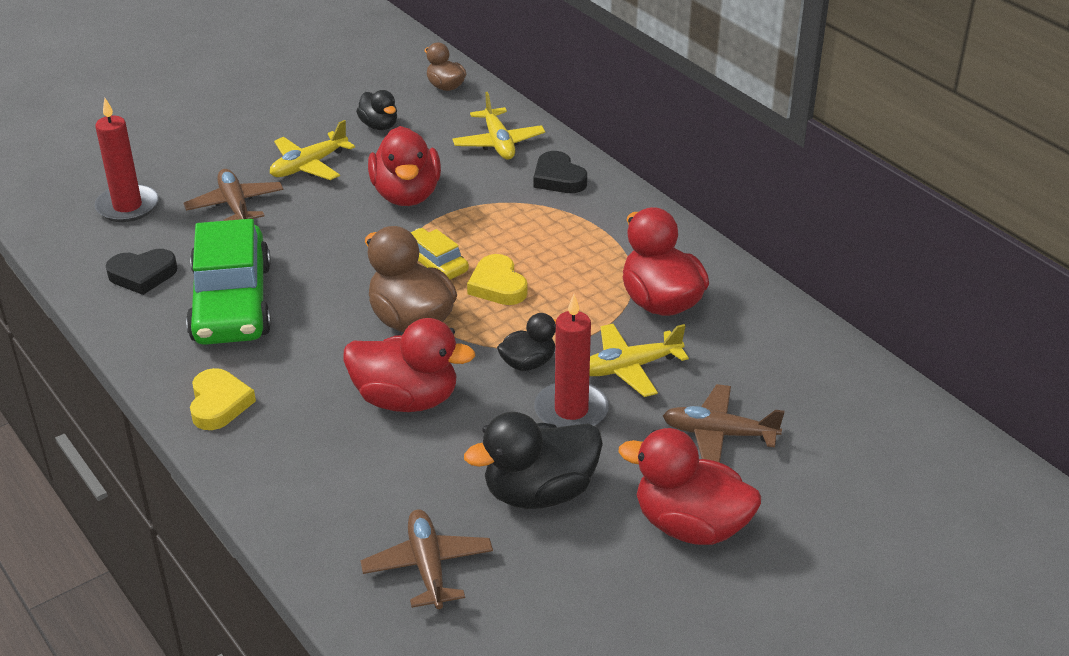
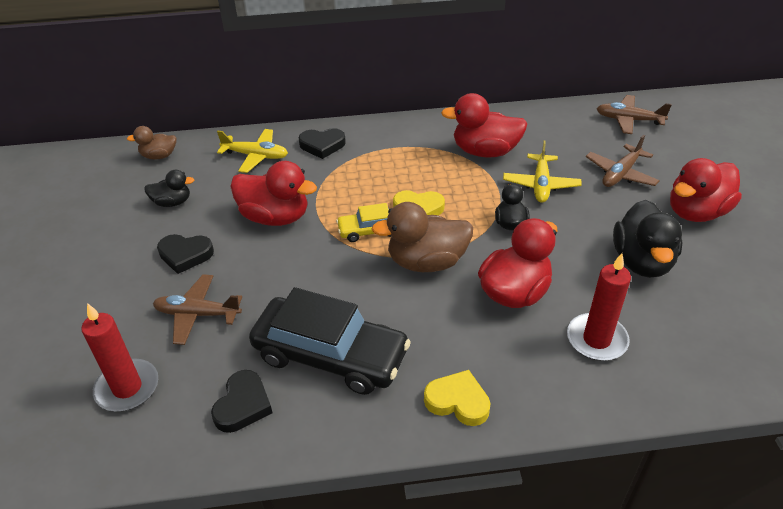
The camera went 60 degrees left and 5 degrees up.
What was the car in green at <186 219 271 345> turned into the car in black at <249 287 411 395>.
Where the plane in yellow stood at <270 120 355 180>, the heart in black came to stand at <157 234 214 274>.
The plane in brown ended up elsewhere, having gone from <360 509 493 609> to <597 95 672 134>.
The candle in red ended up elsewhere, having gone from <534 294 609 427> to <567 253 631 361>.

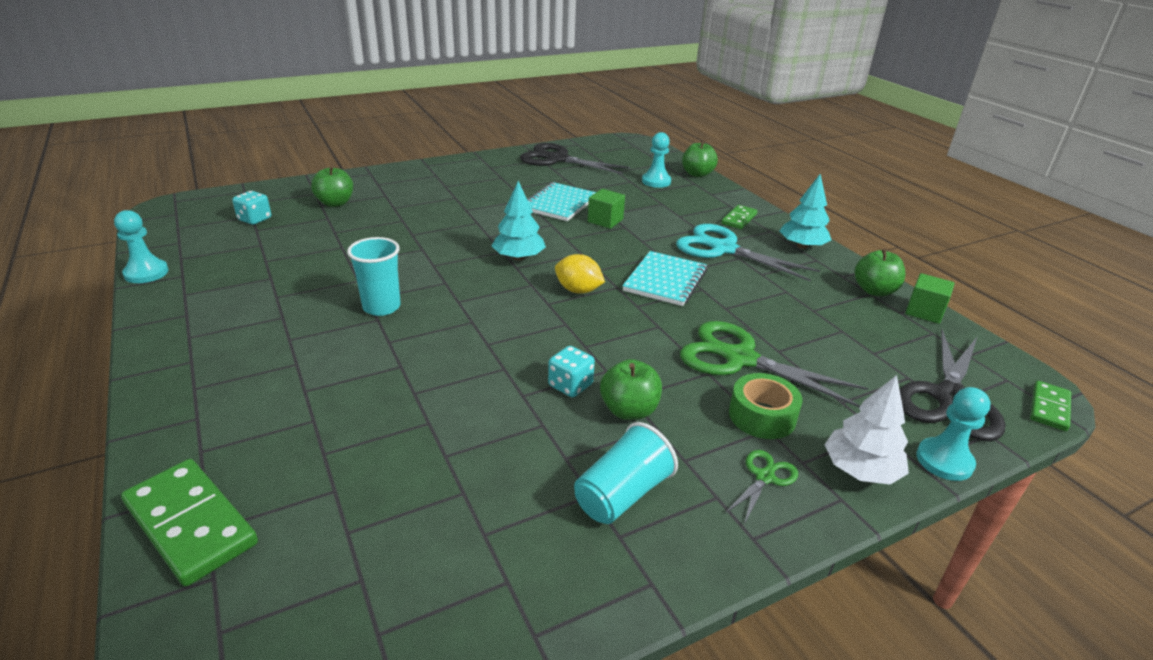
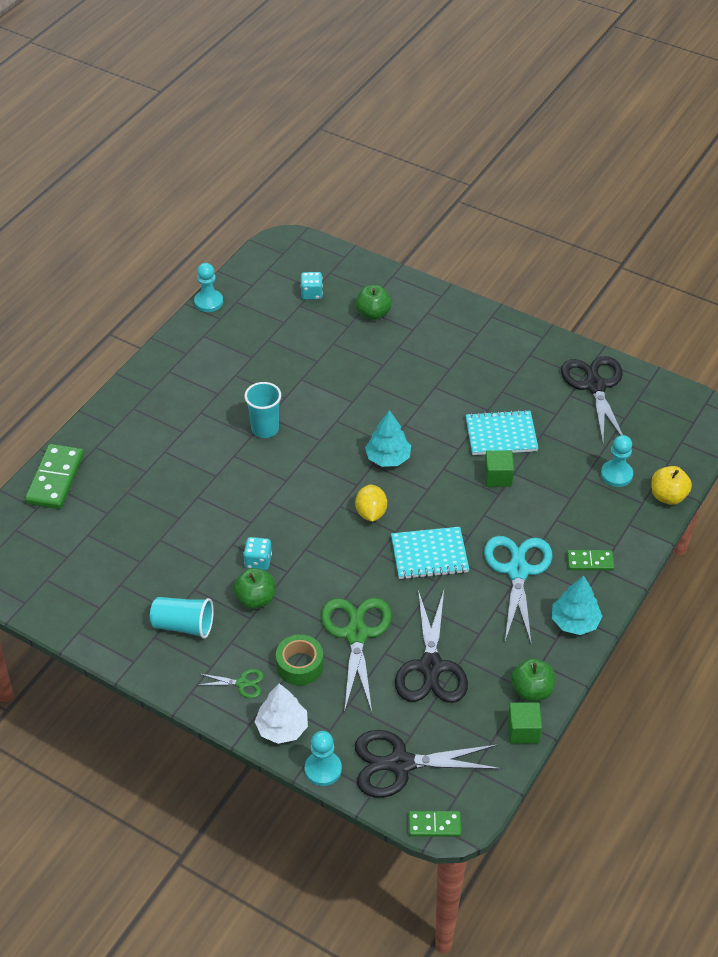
The camera went 60 degrees right and 15 degrees up.
What was the apple in green at <682 140 718 177> turned into the apple in yellow at <651 466 692 505>.
The second view gained the scissors in black at <395 590 468 703>.

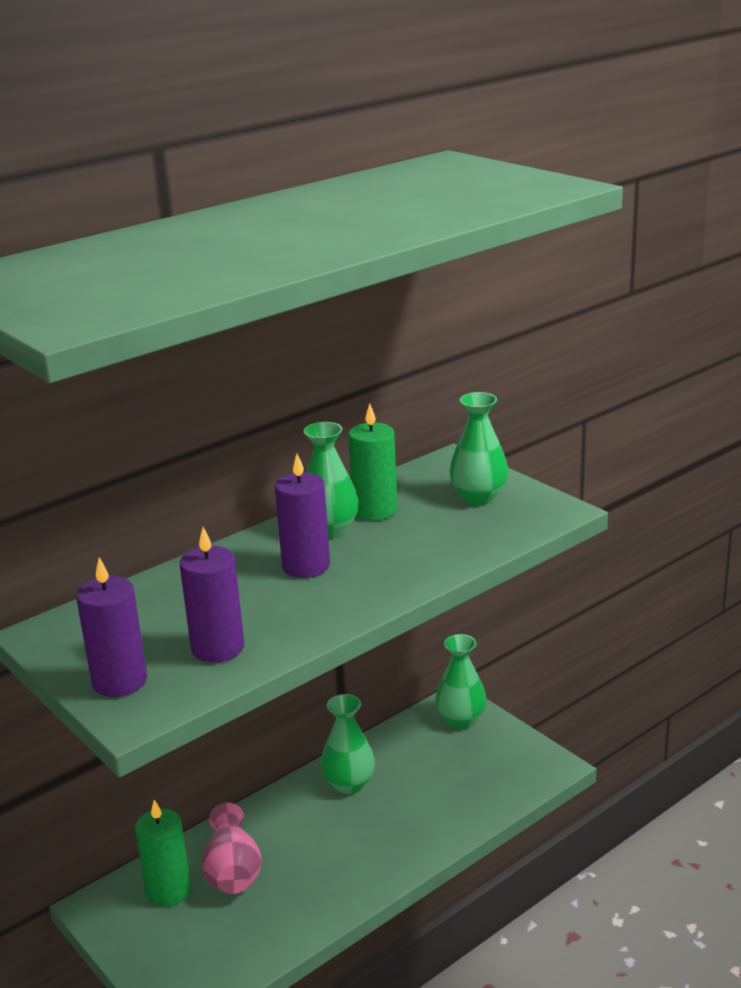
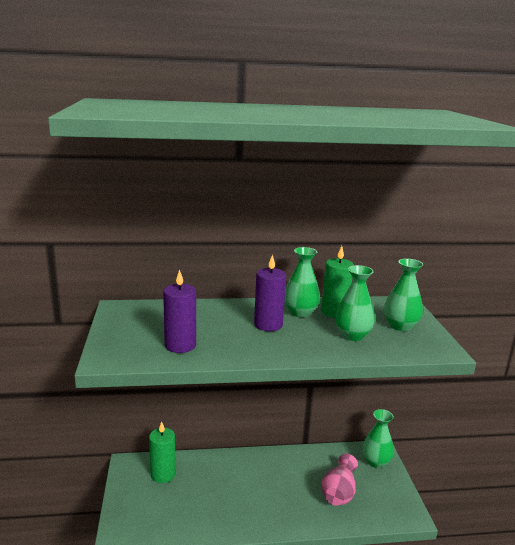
The camera went 30 degrees right and 5 degrees down.
The second view lost the candle in purple at <76 557 147 697>.
The vase in pink ended up elsewhere, having gone from <202 803 262 894> to <321 454 358 506>.
The vase in green ended up elsewhere, having gone from <321 694 375 794> to <335 265 375 341>.

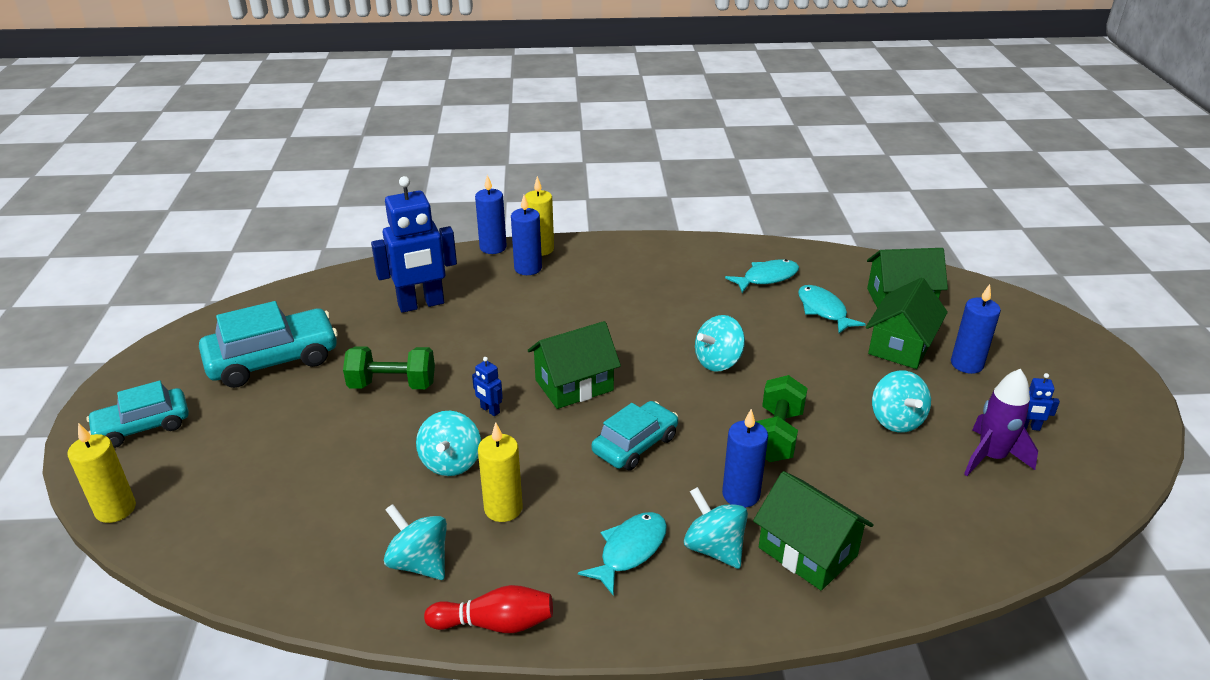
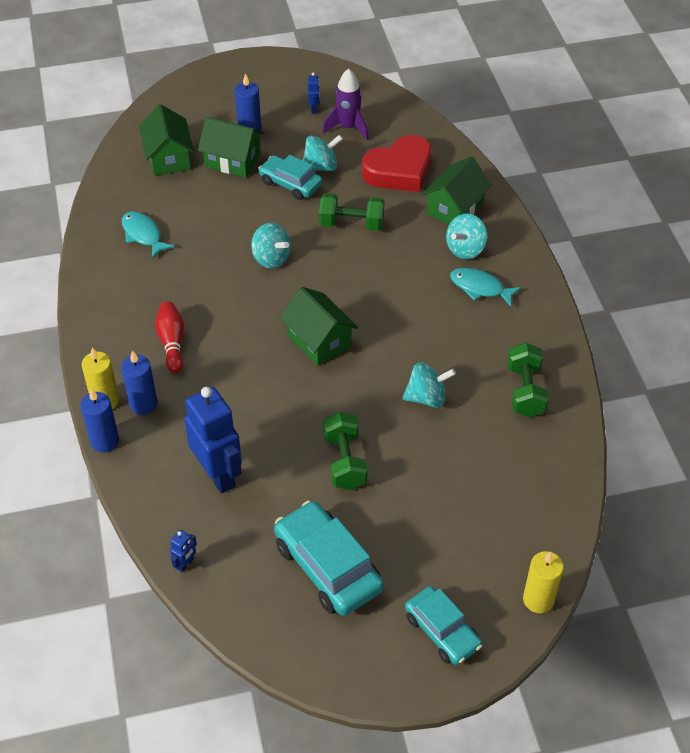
The camera went 100 degrees left and 15 degrees up.
Where the spinning top in turquoise stood at <384 504 447 580>, the dumbbell in green came to stand at <507 343 549 417>.
The bowling pin in red ended up elsewhere, having gone from <424 585 553 633> to <155 302 184 373>.
The robot in blue ended up elsewhere, having gone from <472 357 503 416> to <170 530 197 572>.
The second view lost the candle in yellow at <478 422 522 522>.
The car in turquoise ended up elsewhere, having gone from <592 401 678 470> to <258 155 322 200>.
The second view lost the candle in blue at <722 409 768 508>.
The second view lost the fish in turquoise at <798 285 866 334>.
The second view gained the heart in red at <362 135 432 192>.

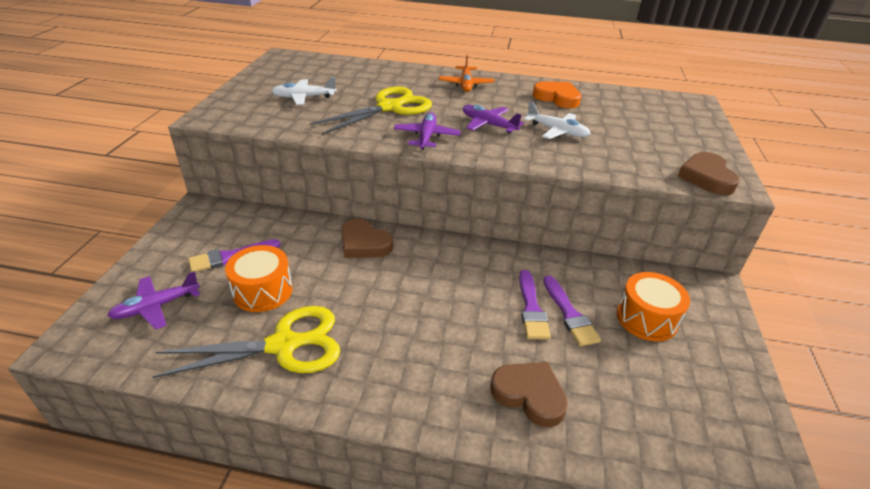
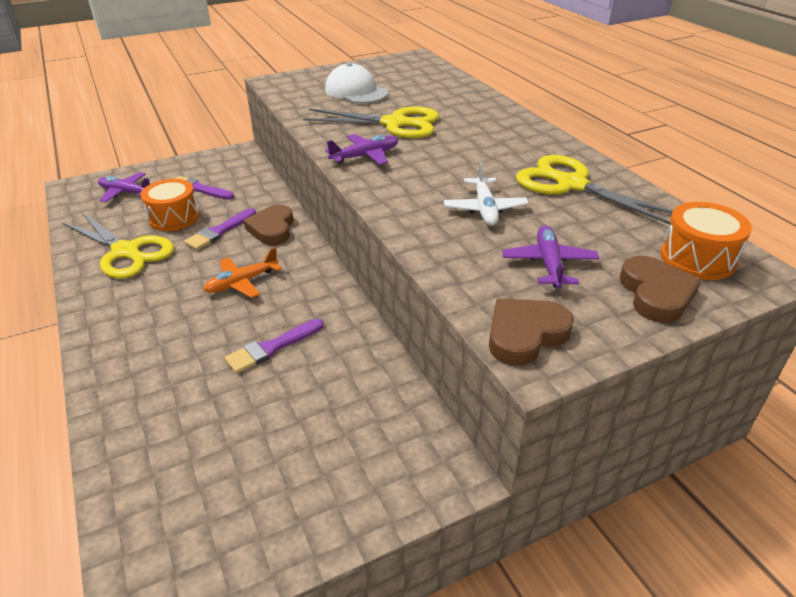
The camera went 55 degrees right and 0 degrees up.
Where the plane in white stood at <271 77 337 105>, the cap in white came to stand at <325 63 388 104>.
The plane in orange ended up elsewhere, having gone from <439 55 494 92> to <203 247 282 298>.
The plane in purple ended up elsewhere, having gone from <463 105 524 133> to <502 225 599 288>.
The heart in brown ended up elsewhere, having gone from <490 362 568 427> to <620 256 701 323>.
Where the heart in orange stood at <533 81 582 108>, the scissors in yellow came to stand at <516 155 673 225>.
The brush in purple ended up elsewhere, having gone from <543 276 601 347> to <184 208 256 250>.
The drum in orange ended up elsewhere, having gone from <617 272 690 342> to <660 202 752 280>.

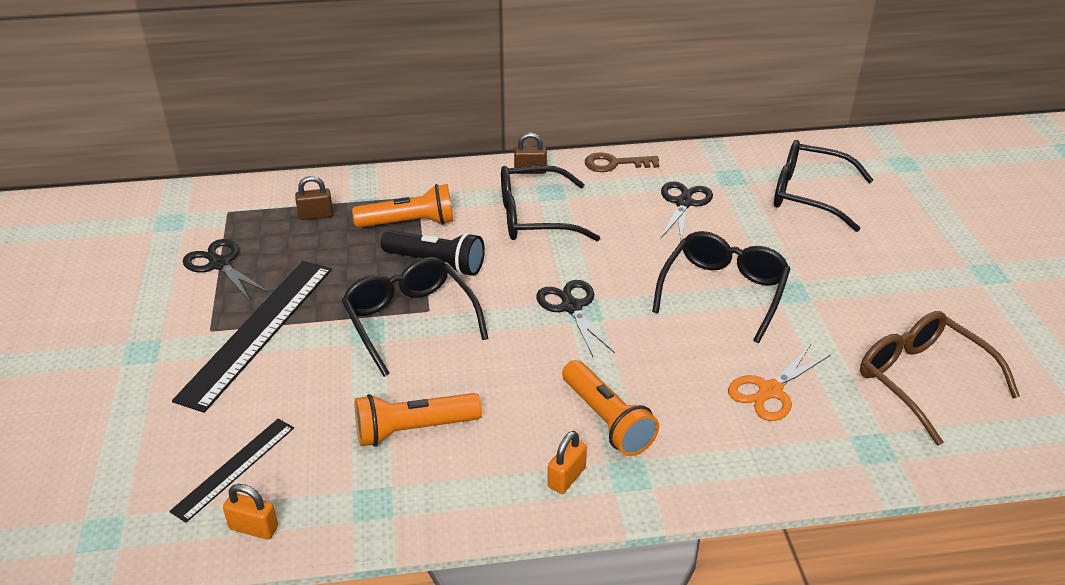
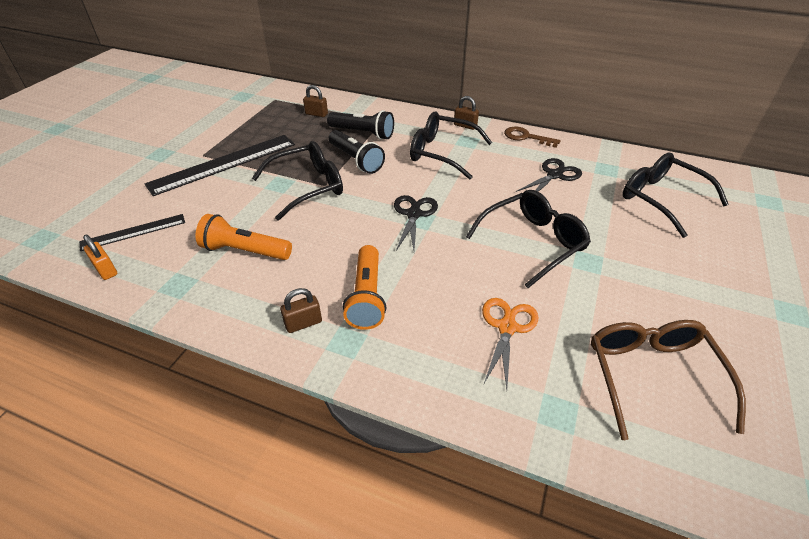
The camera went 30 degrees right and 5 degrees up.
The second view lost the scissors in black at <183 239 270 301>.
The glasses in black at <341 257 489 377> ended up facing another way, 60 degrees clockwise from before.
What was the flashlight in orange at <352 184 453 228> turned into the flashlight in black at <327 110 394 140>.
What was the padlock in orange at <548 431 587 494> turned into the padlock in brown at <280 288 322 333>.
The scissors in orange at <728 344 831 421> ended up facing another way, 120 degrees clockwise from before.

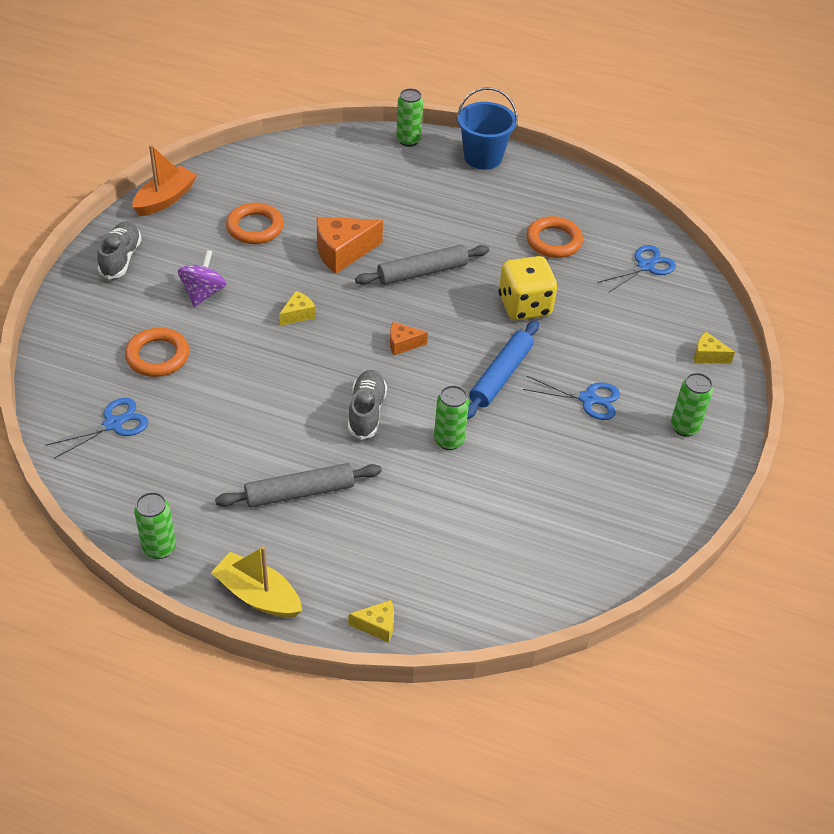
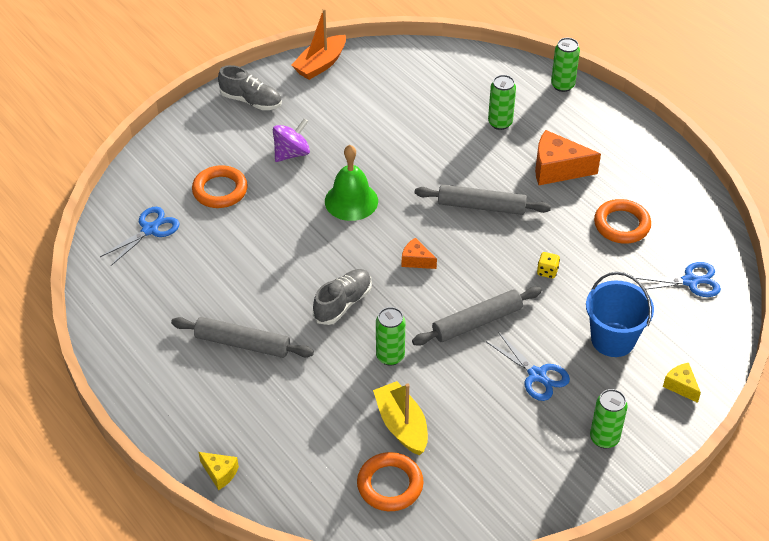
The camera went 35 degrees right and 0 degrees up.
The scissors in blue at <45 398 148 459> ended up facing another way, 45 degrees counterclockwise from before.
The shoe in grey at <97 221 142 279> ended up facing another way, 75 degrees clockwise from before.
The boat in orange at <132 145 197 216> ended up facing another way, 150 degrees clockwise from before.
The can in green ended up elsewhere, having gone from <134 492 176 559> to <488 75 516 130>.
The boat in yellow ended up elsewhere, having gone from <211 546 302 618> to <373 381 428 455>.
The ring in orange ended up elsewhere, having gone from <226 202 284 244> to <357 452 423 511>.
Where the cheese in yellow stood at <279 291 316 326>, the bell in green came to stand at <325 145 378 221>.
The cheese in orange ended up elsewhere, having gone from <317 217 383 274> to <535 130 601 185>.
The bucket in blue ended up elsewhere, having gone from <457 87 518 170> to <586 272 654 357>.
What was the rolling pin in blue at <467 320 539 419> turned into the rolling pin in grey at <412 287 542 346>.
The size of the dice in yellow at <499 256 558 321> changed by a factor of 0.42.

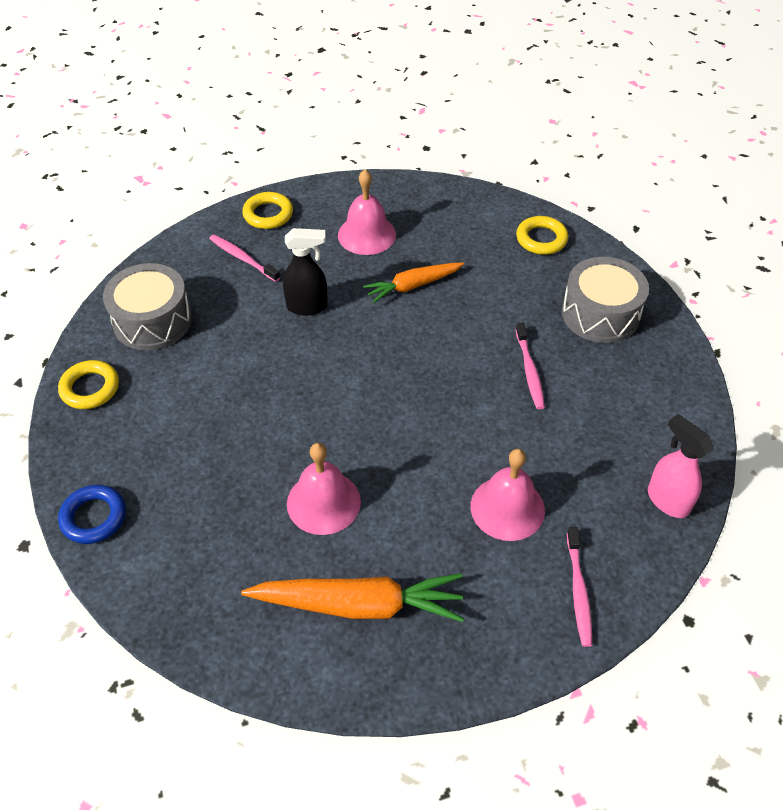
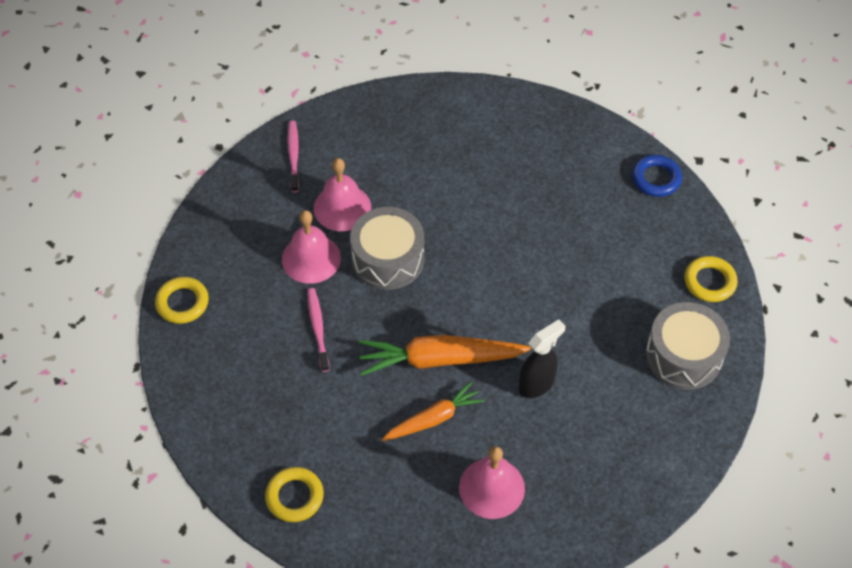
The camera went 175 degrees right and 5 degrees up.
The second view lost the toothbrush in pink at <209 235 280 282>.
The carrot in orange ended up elsewhere, having gone from <241 573 464 622> to <359 335 531 376>.
The ring in yellow ended up elsewhere, having gone from <242 192 293 229> to <155 277 209 324>.
The spray bottle in black at <283 228 328 316> ended up facing another way, 150 degrees clockwise from before.
The bell in pink ended up elsewhere, having gone from <287 443 361 535> to <282 210 341 284>.
The drum in grey ended up elsewhere, having gone from <562 257 649 343> to <350 207 424 290>.
The second view lost the spray bottle in pink at <648 414 714 518>.

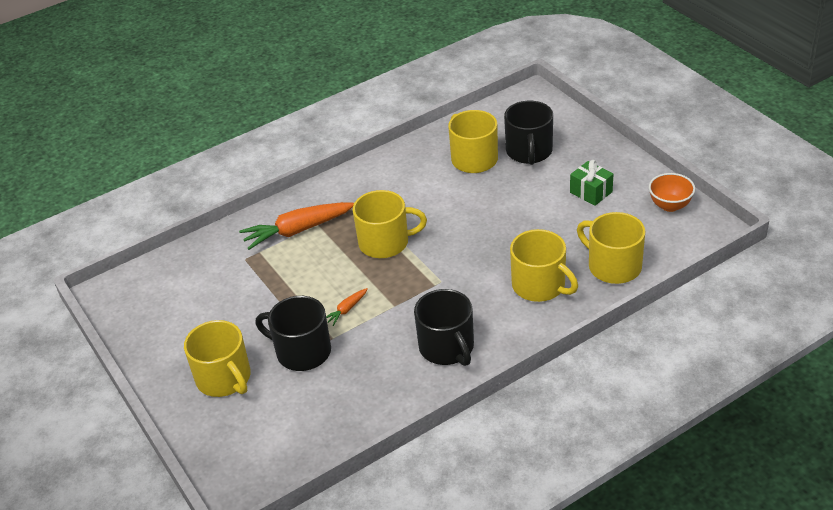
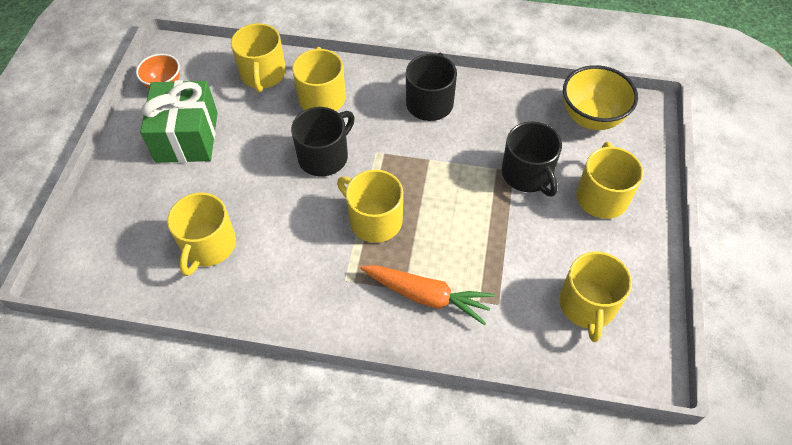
The camera went 140 degrees left and 15 degrees up.
The second view lost the carrot in orange at <326 288 368 326>.
The mug in black ended up elsewhere, having gone from <504 101 553 165> to <291 107 355 177>.
The size of the gift in green at <570 160 613 206> changed by a factor of 1.95.
The second view gained the mug in yellow at <559 252 632 342>.
The second view gained the bowl in yellow at <563 65 638 130>.

